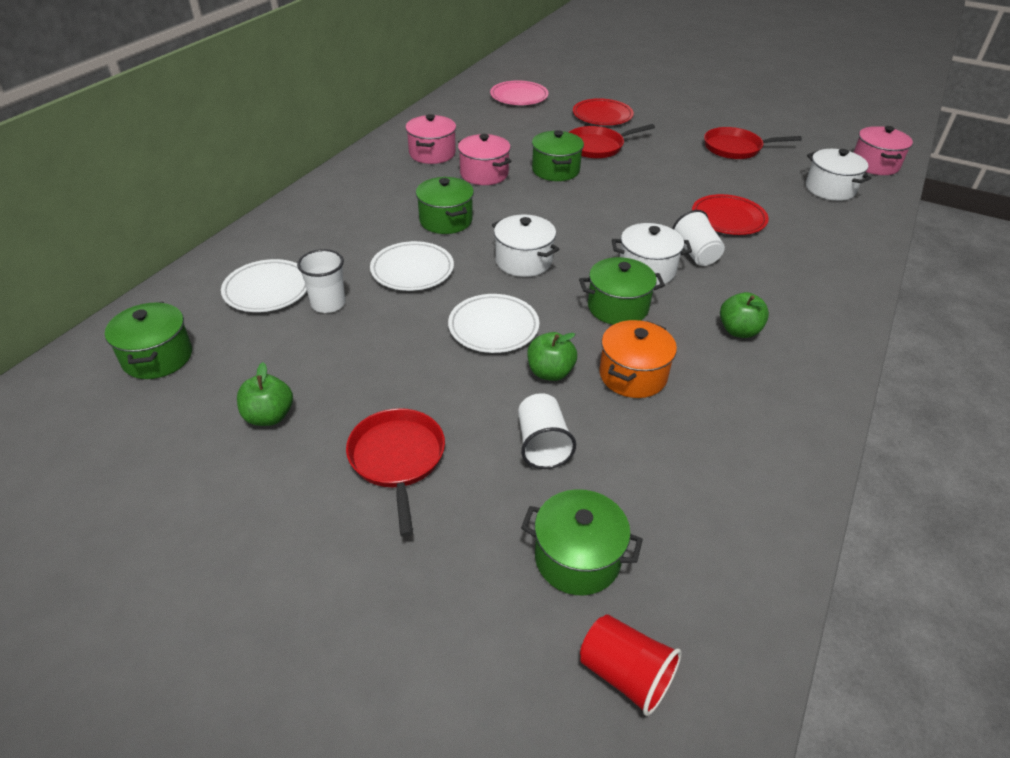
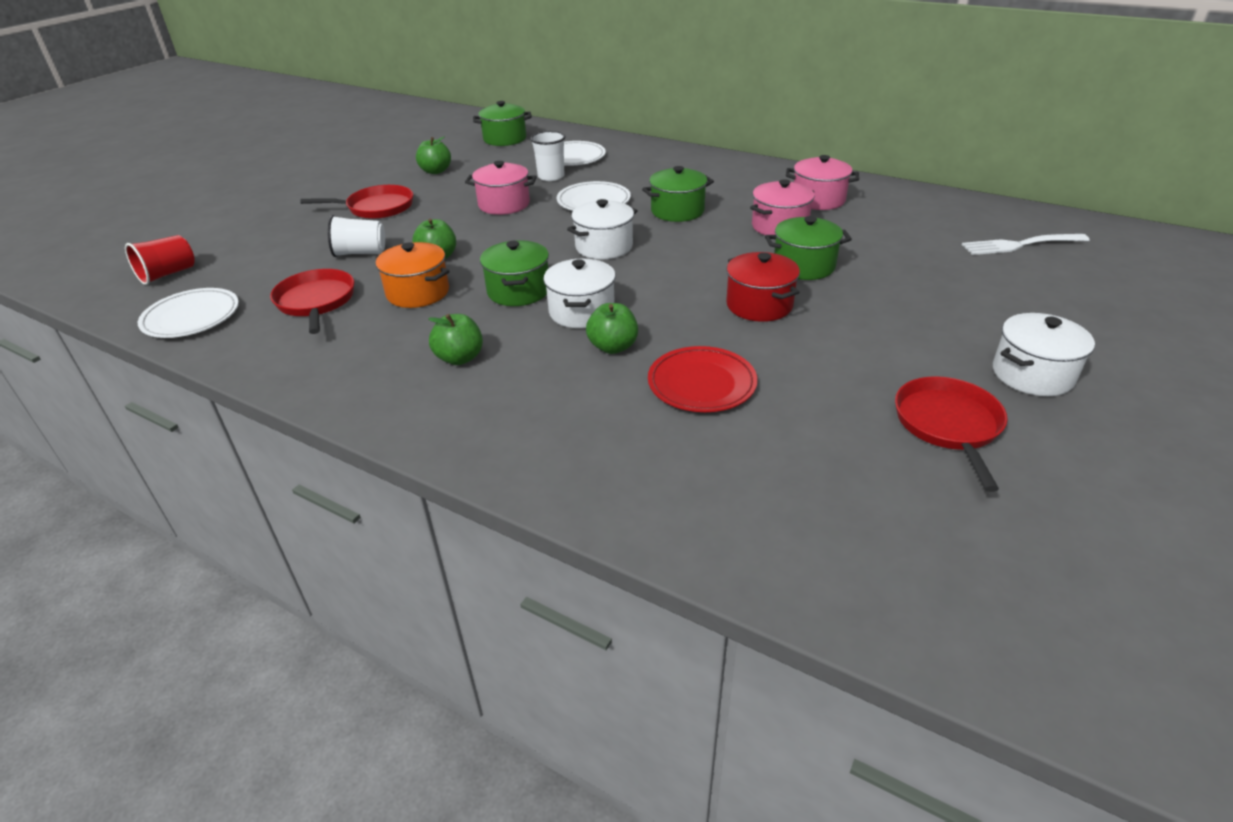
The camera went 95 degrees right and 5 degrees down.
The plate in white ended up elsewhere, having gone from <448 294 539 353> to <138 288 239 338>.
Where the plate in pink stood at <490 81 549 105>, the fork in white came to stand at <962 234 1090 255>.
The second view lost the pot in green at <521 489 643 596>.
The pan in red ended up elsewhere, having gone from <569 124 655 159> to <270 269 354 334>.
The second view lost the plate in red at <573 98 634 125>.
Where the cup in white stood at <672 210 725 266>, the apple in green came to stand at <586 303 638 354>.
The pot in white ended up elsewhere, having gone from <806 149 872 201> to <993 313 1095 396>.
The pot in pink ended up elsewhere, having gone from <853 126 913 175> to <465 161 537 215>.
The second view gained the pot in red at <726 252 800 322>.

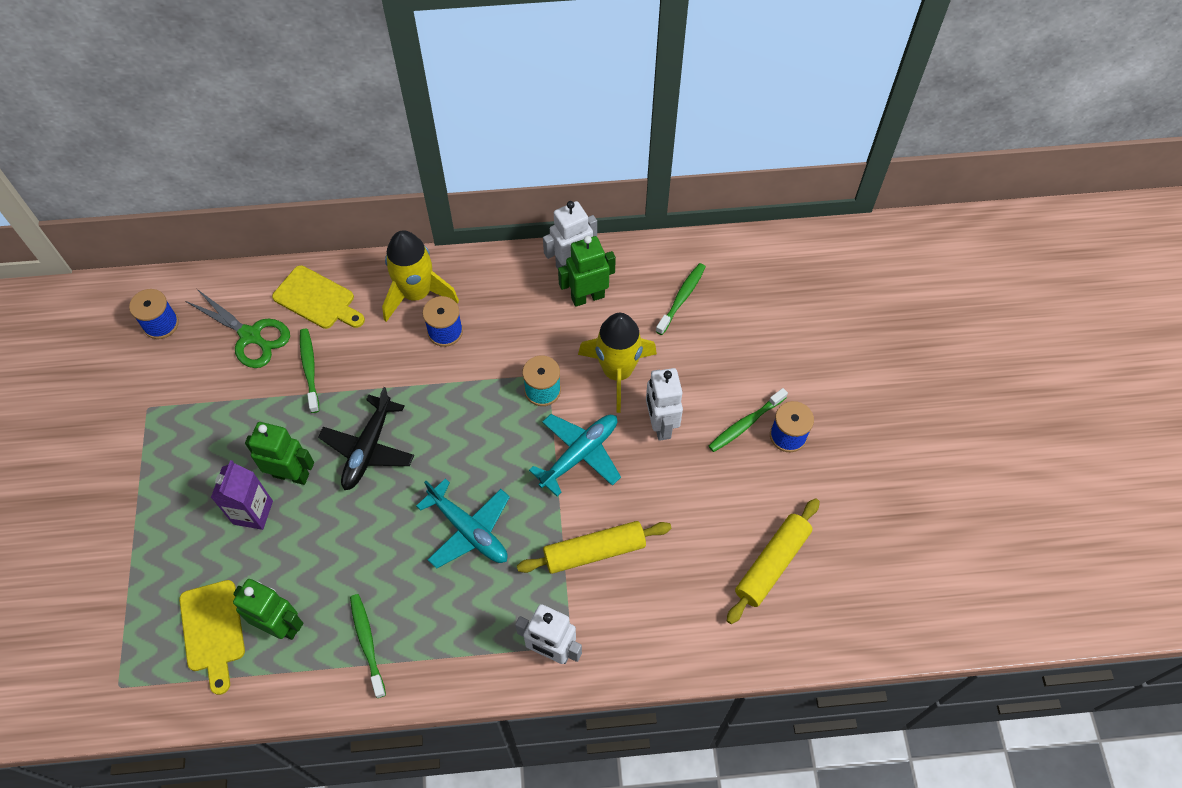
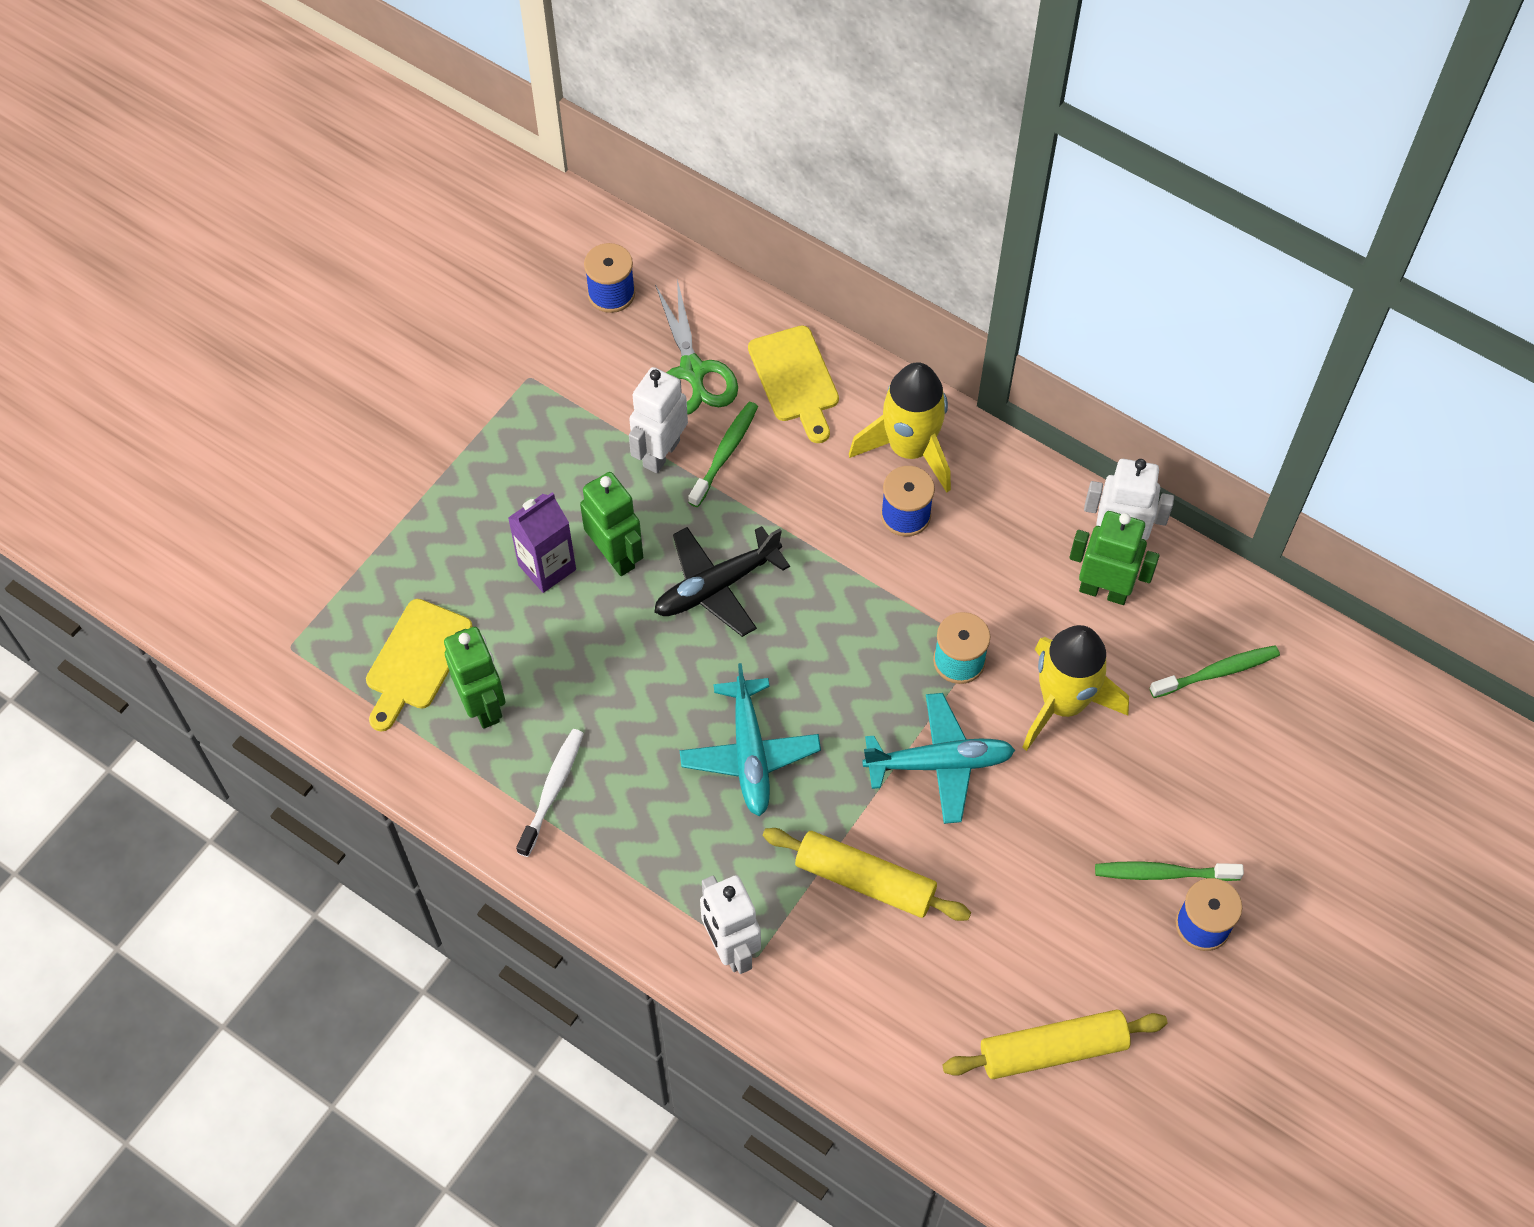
The camera went 40 degrees right and 0 degrees up.
What was the toothbrush in green at <350 594 386 698> turned into the toothbrush in white at <516 729 584 857>.
The robot in white ended up elsewhere, having gone from <646 368 683 441> to <629 367 688 473>.

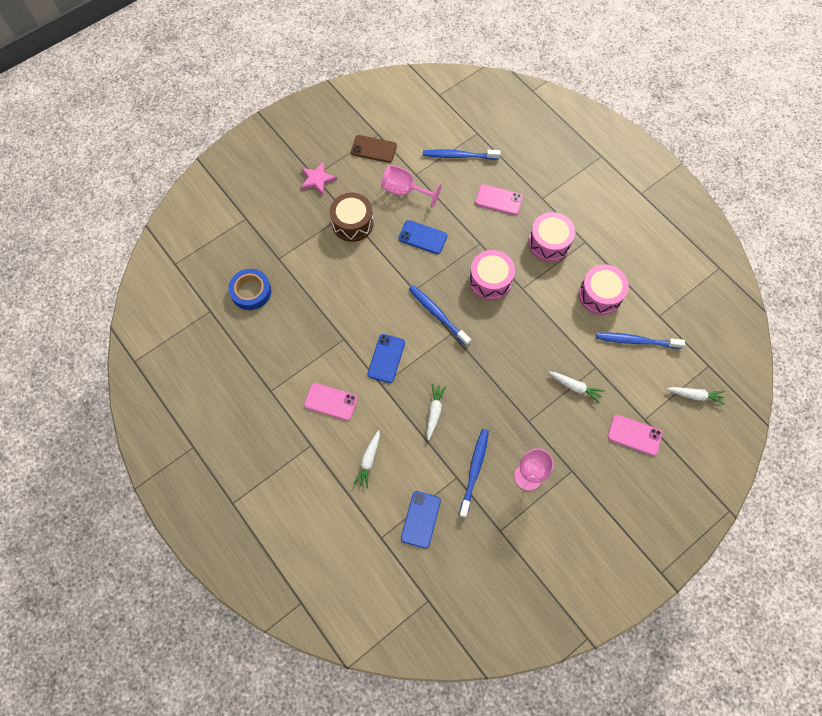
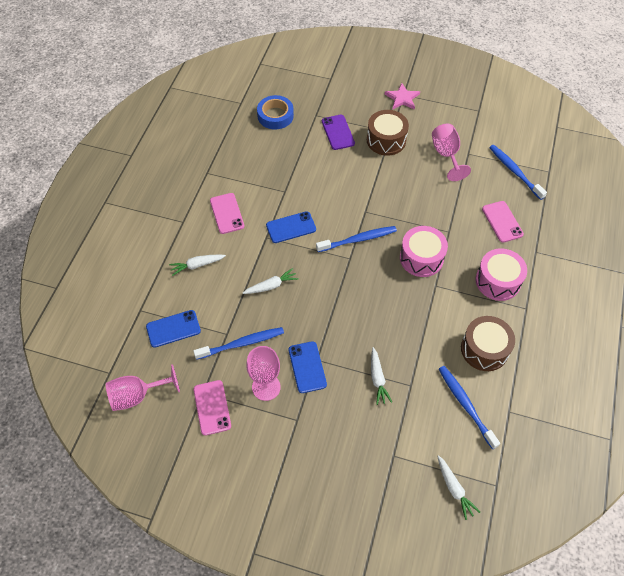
The camera went 55 degrees right and 10 degrees down.
The second view lost the phone in brown at <351 135 397 163>.
The phone in blue ended up elsewhere, having gone from <398 220 447 254> to <289 341 327 393>.
The toothbrush in blue at <409 285 471 346> ended up facing another way, 60 degrees clockwise from before.
What was the drum in pink at <579 264 629 315> turned into the drum in brown at <461 316 515 371>.
The phone in pink ended up elsewhere, having gone from <608 415 662 456> to <194 380 231 436>.
The second view gained the goblet in pink at <106 364 180 411>.
The second view gained the phone in purple at <322 115 355 150>.

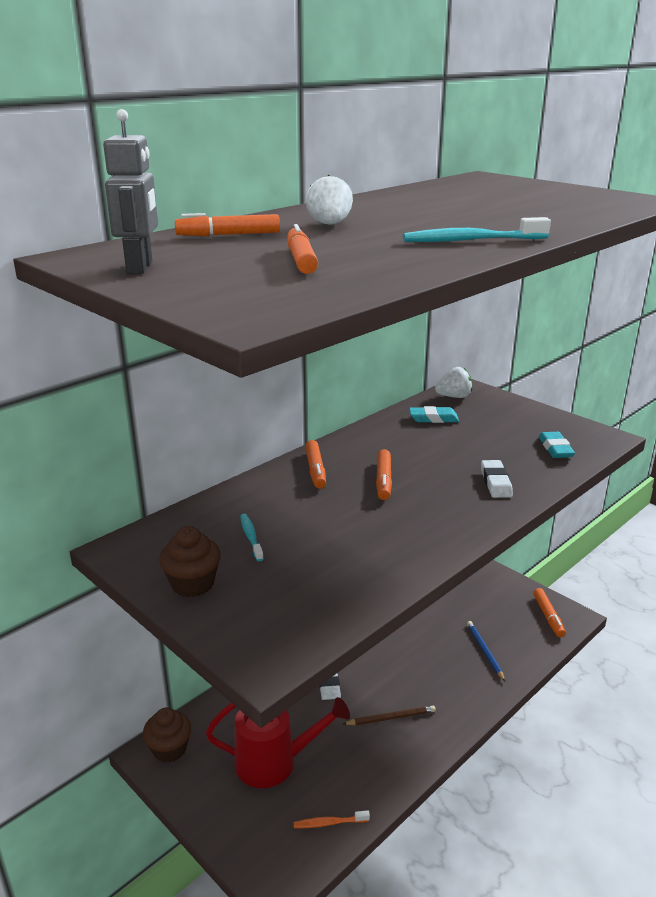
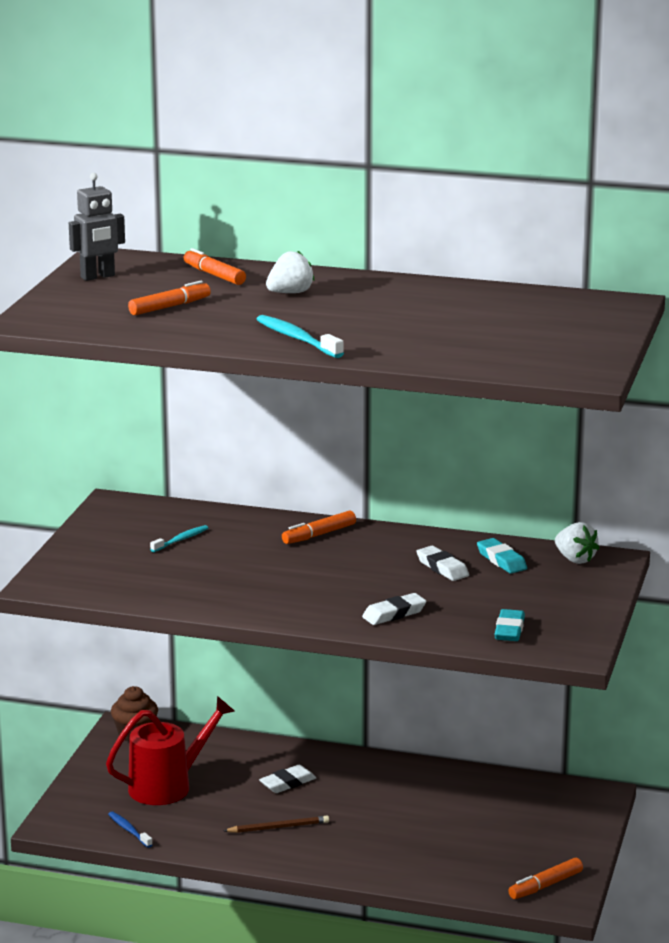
The camera went 60 degrees right and 5 degrees down.
The second view lost the cupcake in brown at <159 526 221 597>.
The watering can in red at <206 697 350 788> ended up facing another way, 90 degrees counterclockwise from before.
What was the toothbrush in orange at <294 810 370 828> turned into the toothbrush in blue at <108 812 153 848>.
The pencil in brown at <343 706 436 725> ended up facing another way, 60 degrees counterclockwise from before.
The second view lost the marker in orange at <376 449 392 500>.
The second view lost the pencil in blue at <467 621 505 681>.
The eraser in turquoise at <539 432 575 458> ended up facing another way, 45 degrees counterclockwise from before.
The second view gained the eraser in white at <416 546 469 581>.

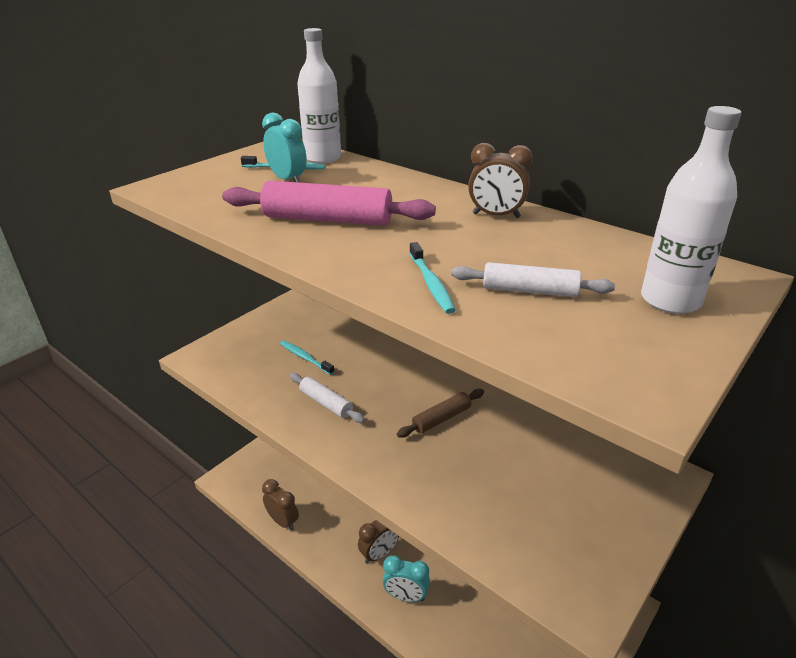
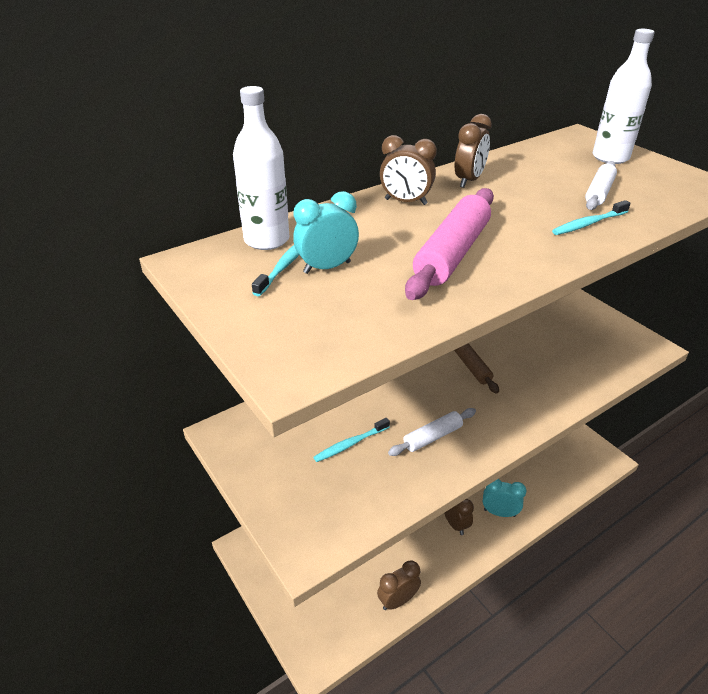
The camera went 75 degrees left and 5 degrees up.
The clock in turquoise at <383 555 430 602> ended up facing another way, 105 degrees counterclockwise from before.
The toothbrush in turquoise at <409 242 455 314> ended up facing another way, 150 degrees clockwise from before.
The second view gained the clock in brown at <380 135 437 205>.

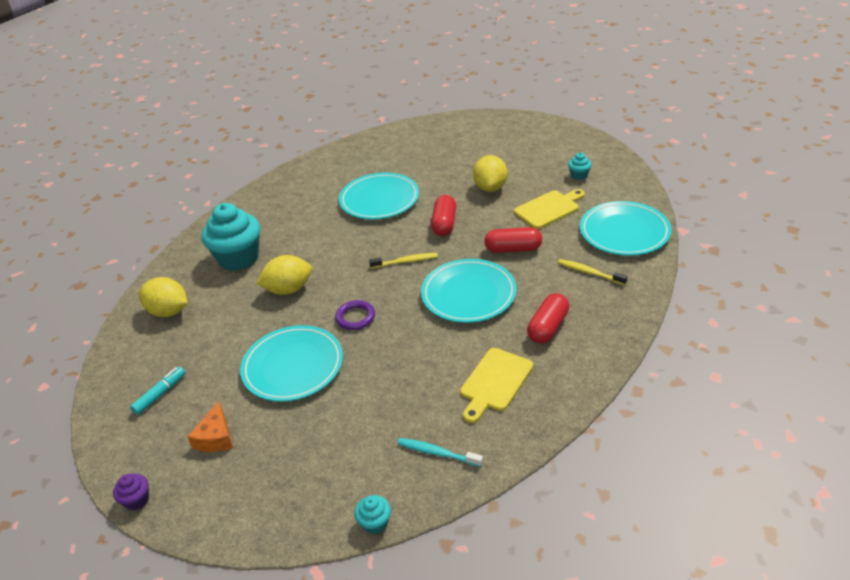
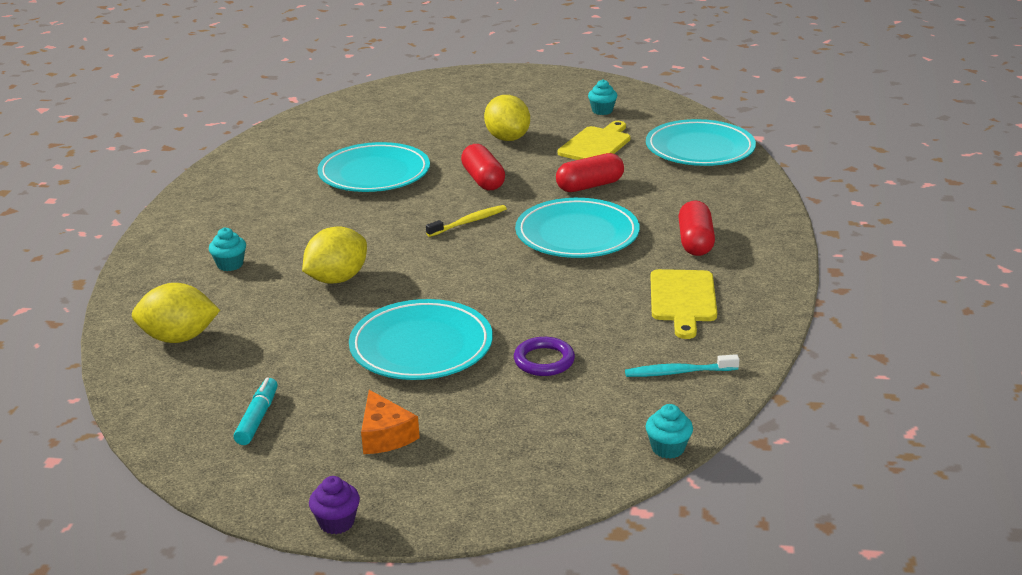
The camera went 30 degrees left and 10 degrees down.
The size of the cupcake in turquoise at <202 203 260 271> changed by a factor of 0.44.
The ring in purple ended up elsewhere, having gone from <335 300 375 330> to <514 337 575 376>.
The second view lost the toothbrush in yellow at <558 259 627 285>.

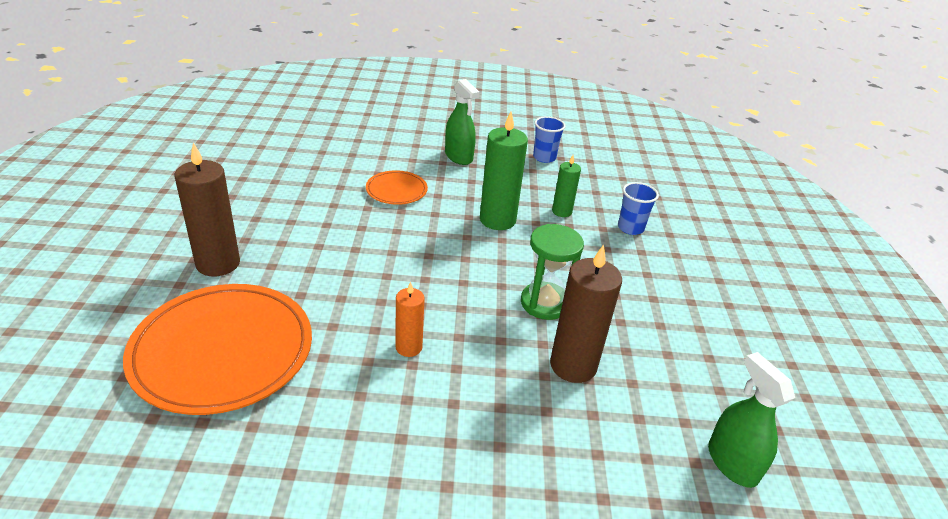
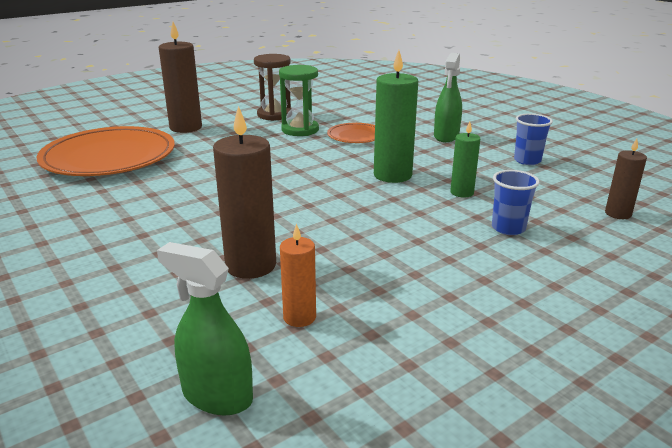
The camera went 55 degrees right and 10 degrees down.
The candle in orange ended up elsewhere, having gone from <395 282 425 357> to <280 223 316 327>.
The hourglass in green ended up elsewhere, having gone from <521 224 584 320> to <279 65 319 136>.
The spray bottle in green at <708 352 795 488> ended up facing another way, 90 degrees counterclockwise from before.
The second view gained the hourglass in brown at <254 54 292 121>.
The second view gained the candle in brown at <605 139 647 219>.

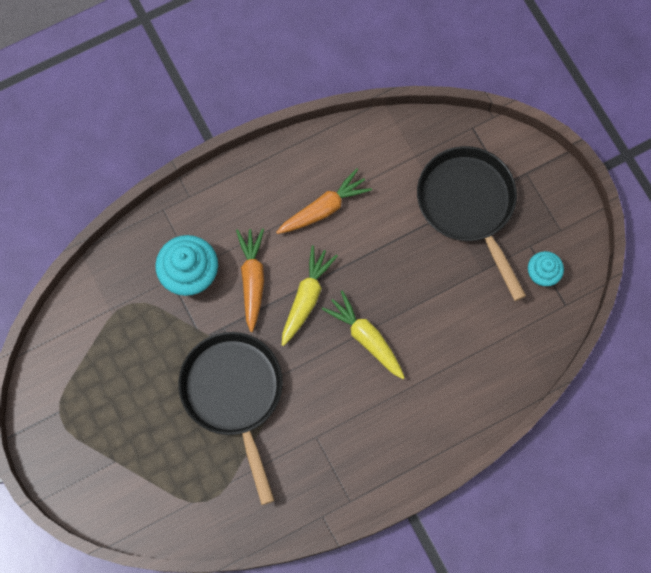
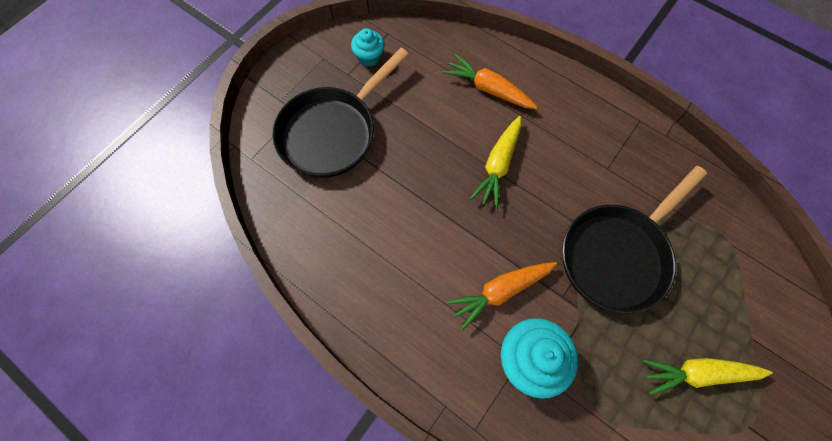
The camera went 115 degrees left and 5 degrees down.
The carrot in orange ended up elsewhere, having gone from <276 168 372 234> to <443 54 538 109>.
The carrot in yellow ended up elsewhere, having gone from <282 245 338 346> to <642 358 773 395>.

